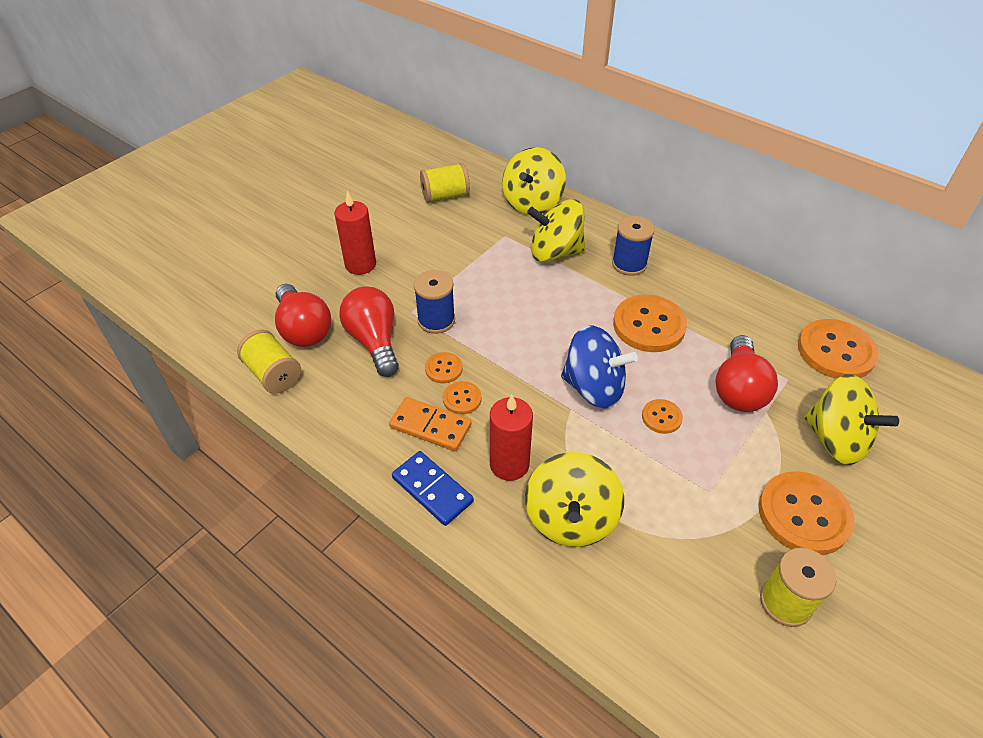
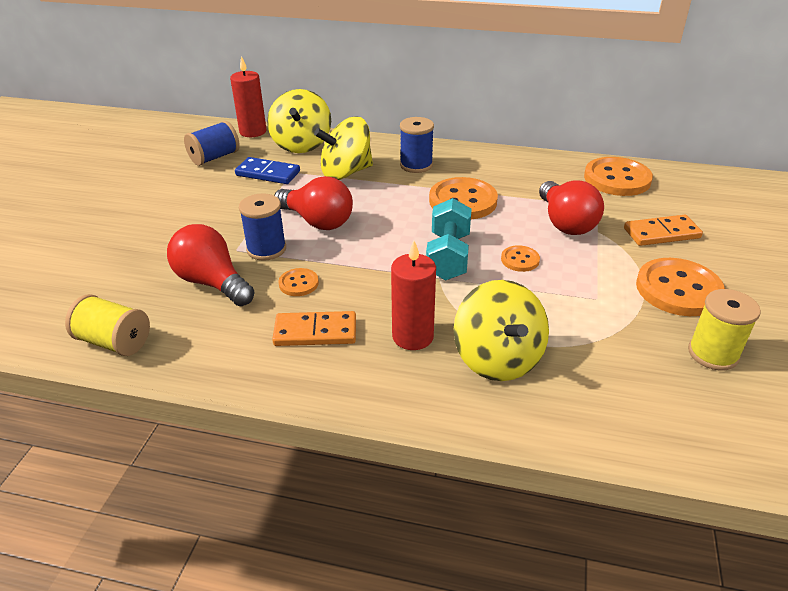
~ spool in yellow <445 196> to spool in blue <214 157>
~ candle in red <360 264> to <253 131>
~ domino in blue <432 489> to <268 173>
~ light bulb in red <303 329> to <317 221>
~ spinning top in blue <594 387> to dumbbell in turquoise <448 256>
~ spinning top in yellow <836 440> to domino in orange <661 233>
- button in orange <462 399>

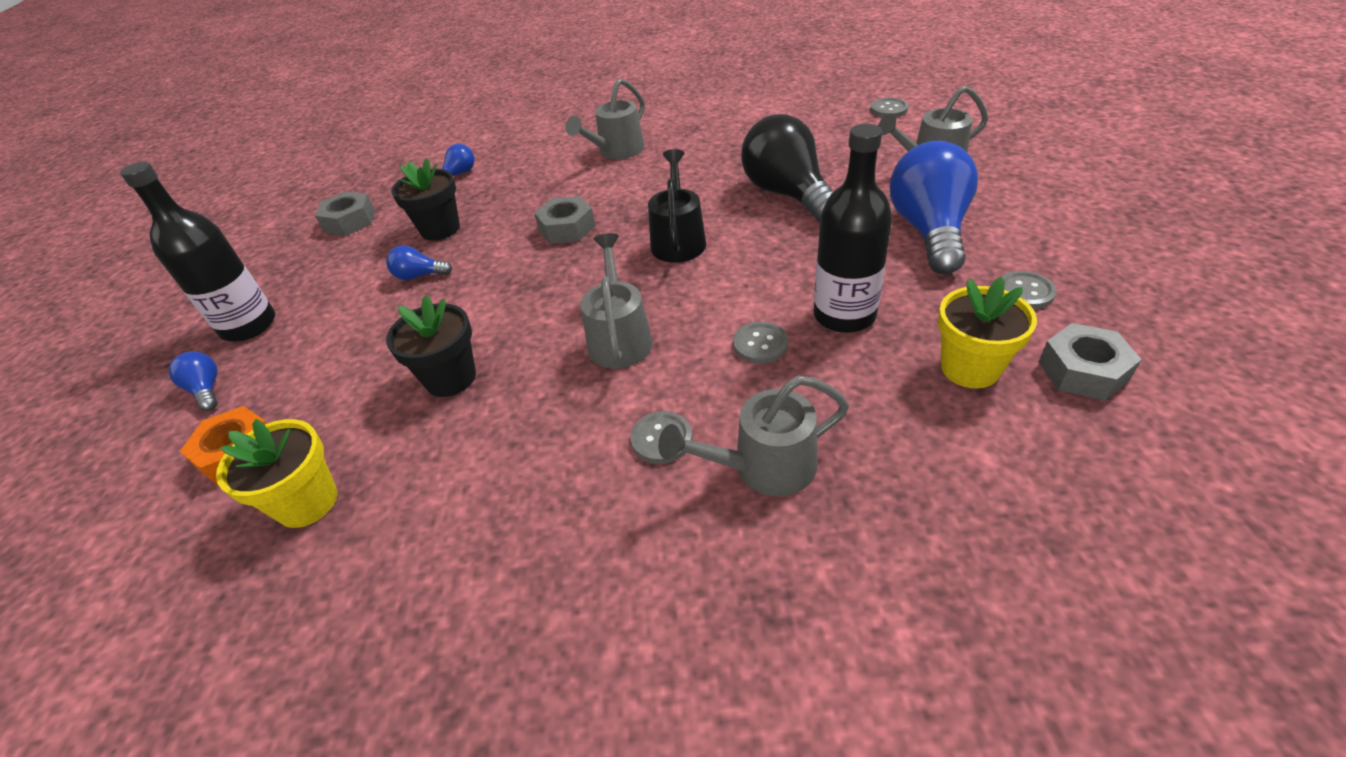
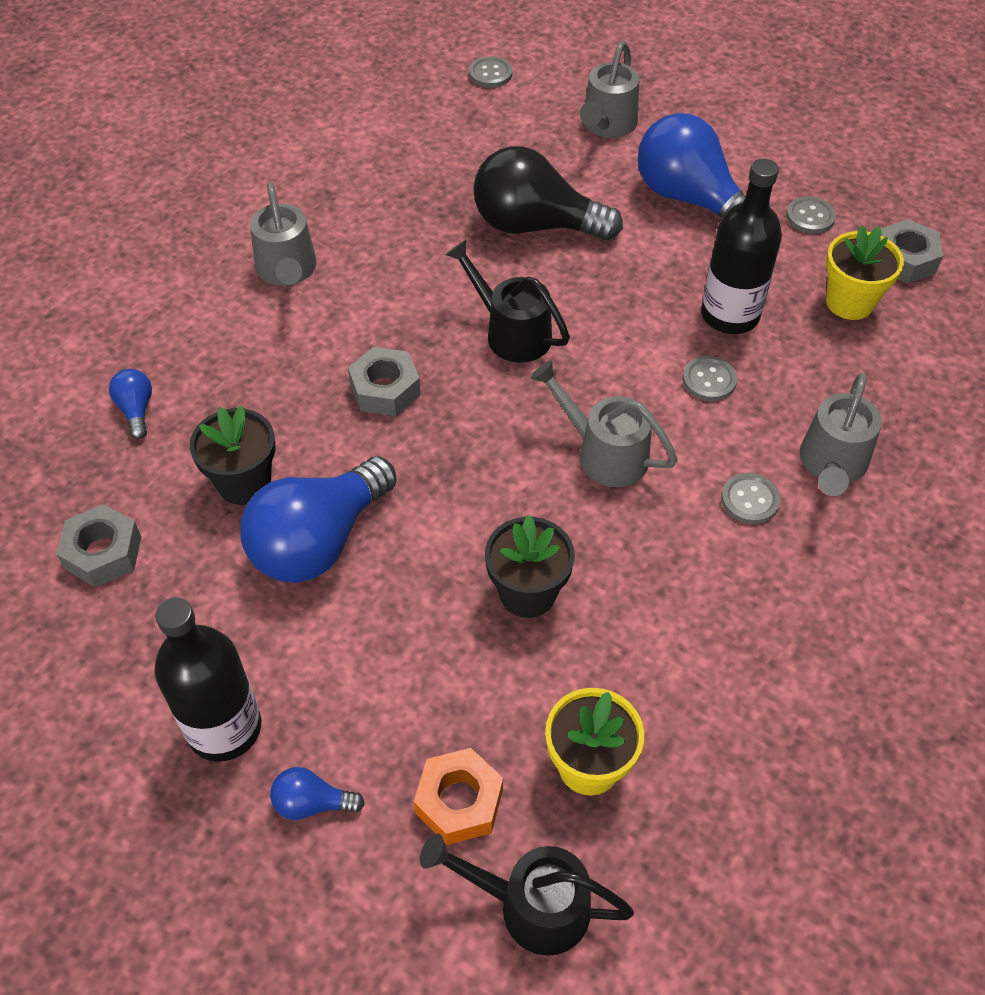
~ light bulb in blue <419 276> = <318 541> x2.28
+ watering can in black <530 905>

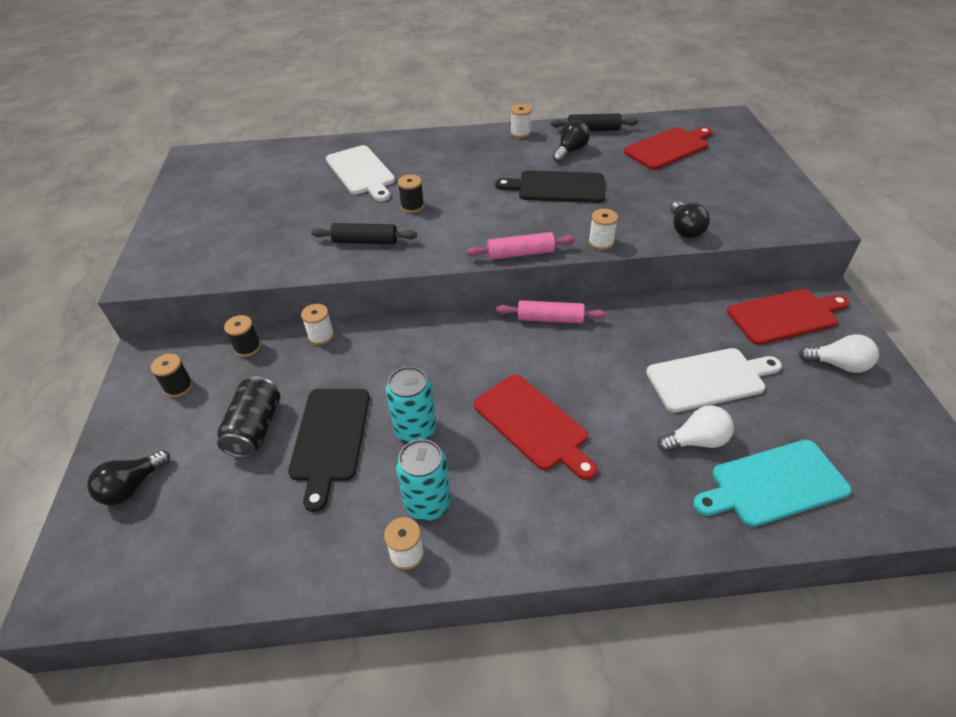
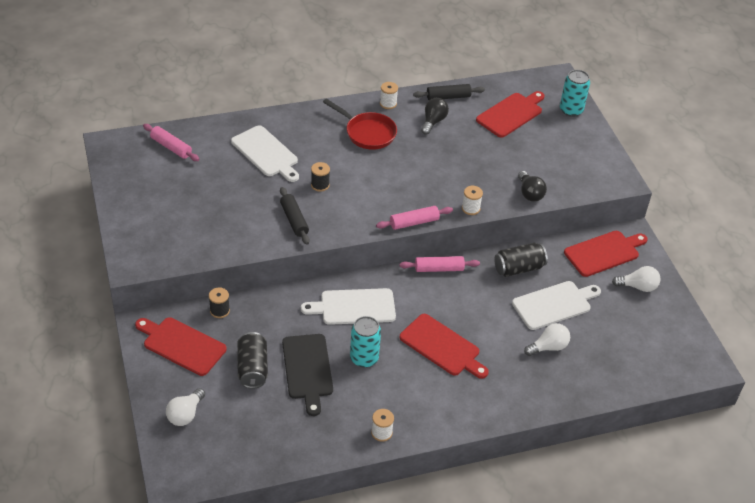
~ spool in black <178 387> to cutting board in red <182 345>
+ rolling pin in pink <171 147>
~ light bulb in black <132 487> to light bulb in white <185 414>
~ rolling pin in black <365 241> = <294 220> 75 degrees clockwise
+ cutting board in white <354 307>
+ pan in red <367 133>
+ can in black <518 268>
~ can in turquoise <427 503> to <571 110>
- spool in white <321 336>
- cutting board in black <557 187>
- cutting board in turquoise <773 484>

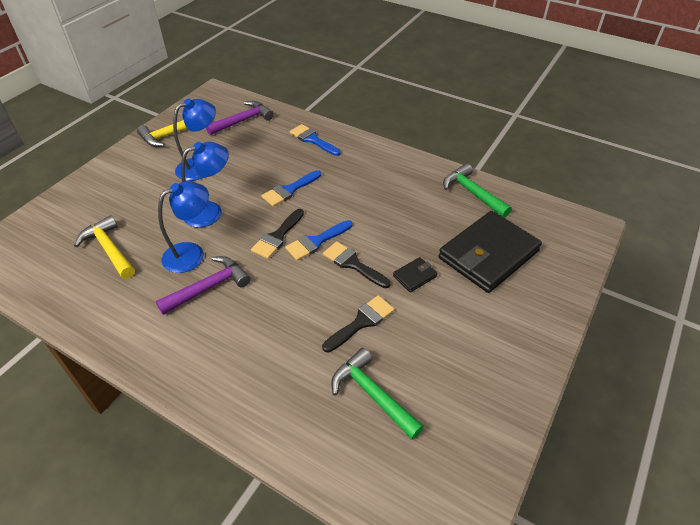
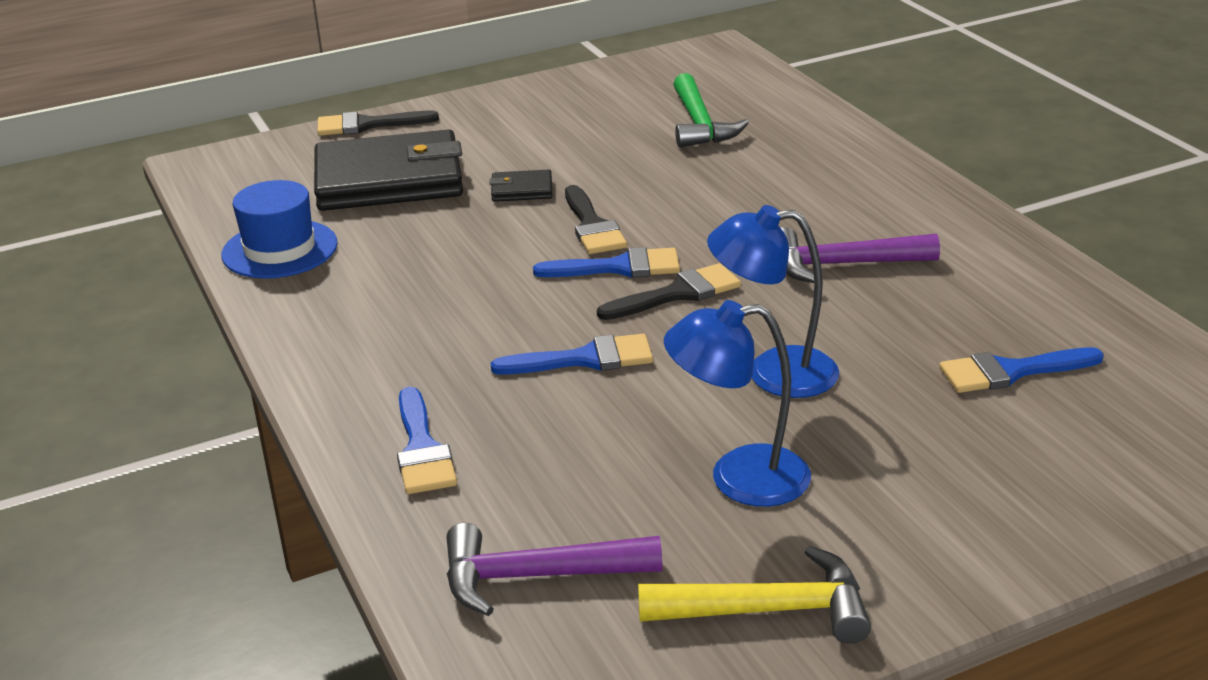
~ hammer in green <472 193> to hat in blue <280 249>
~ brush in black <361 322> to <367 125>
~ hammer in yellow <109 249> to brush in blue <1010 372>
- lamp in blue <191 253>

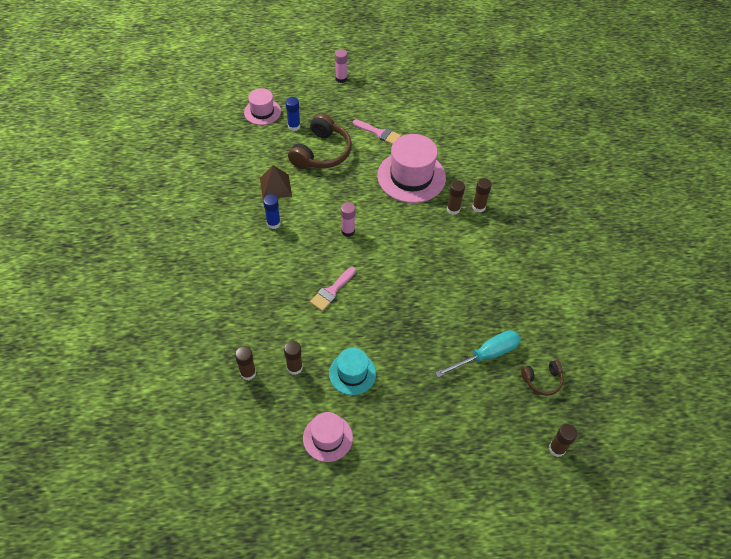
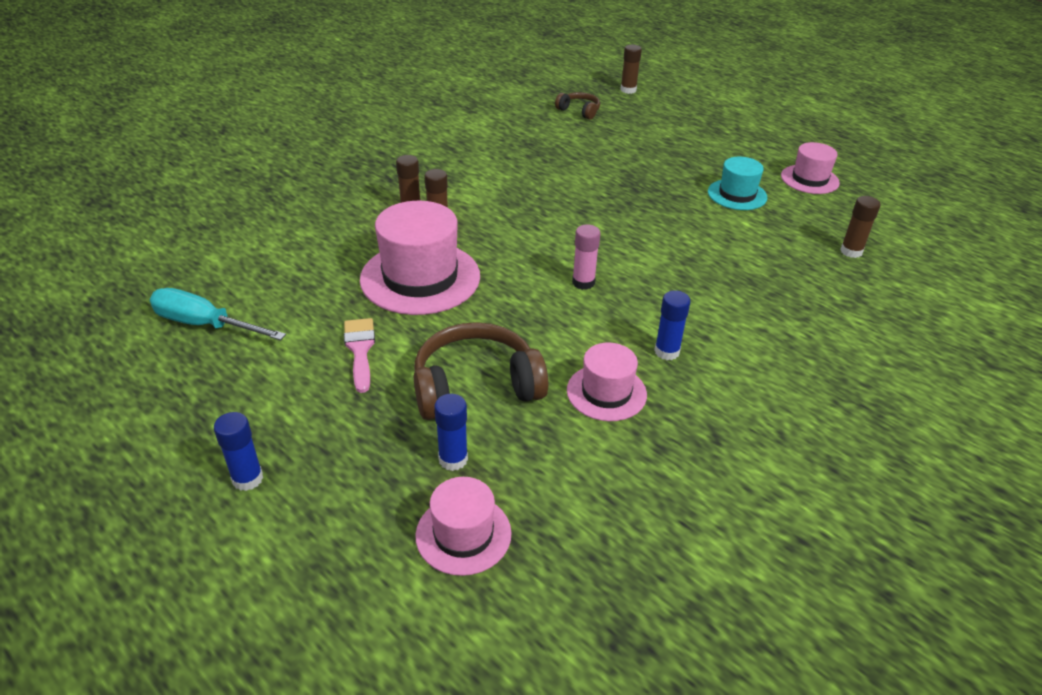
~ screwdriver in turquoise <486 355> to <205 325>
~ glue stick in pink <341 79> to glue stick in blue <247 479>
~ pyramid in brown <275 187> to hat in pink <606 392>
- glue stick in brown <294 367>
- brush in pink <332 291>

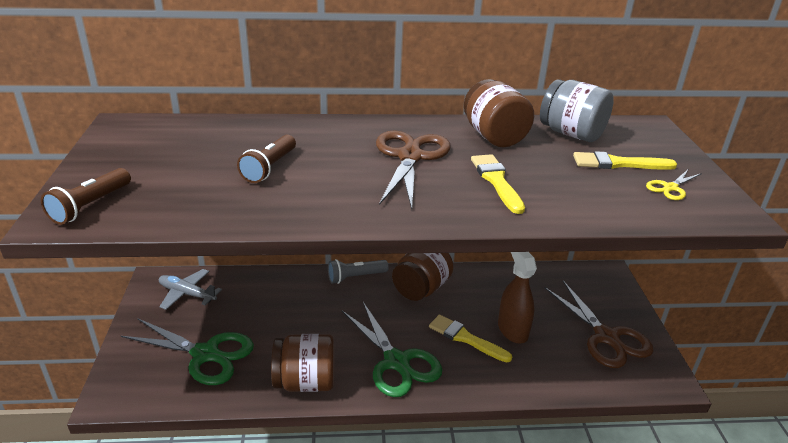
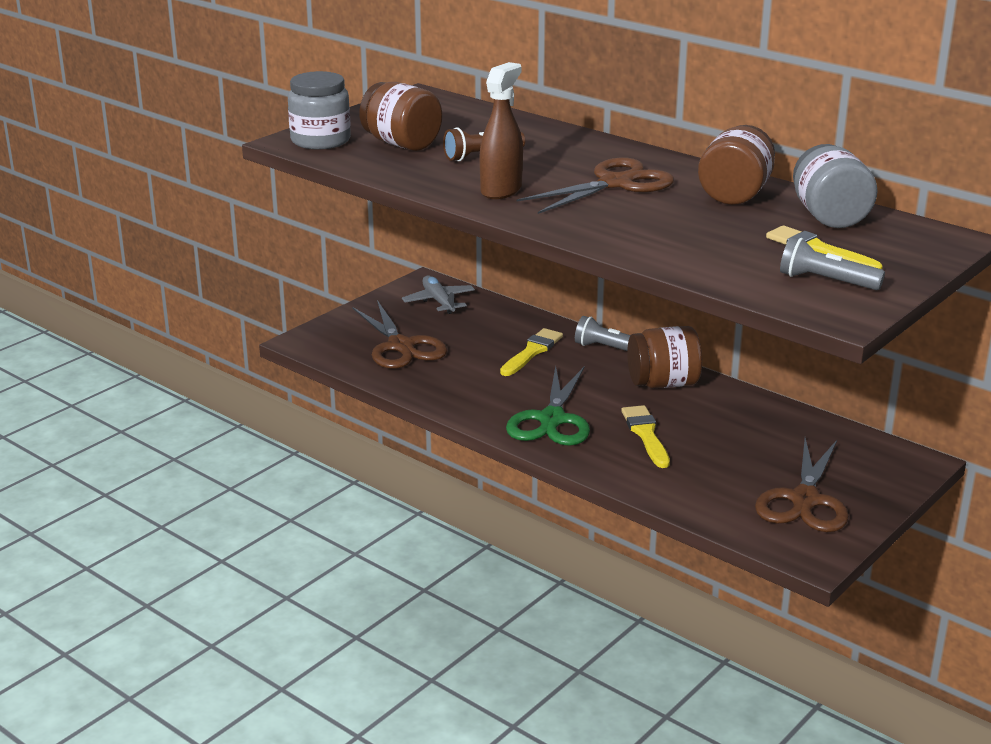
~ flashlight in brown <90 206> to jar in grey <320 140>
~ scissors in green <206 354> to scissors in brown <401 346>
~ jar in brown <305 382> to <401 144>
~ spray bottle in brown <512 330> to <501 190>
~ brush in yellow <496 181> to <532 352>
~ scissors in yellow <670 188> to flashlight in grey <825 281>

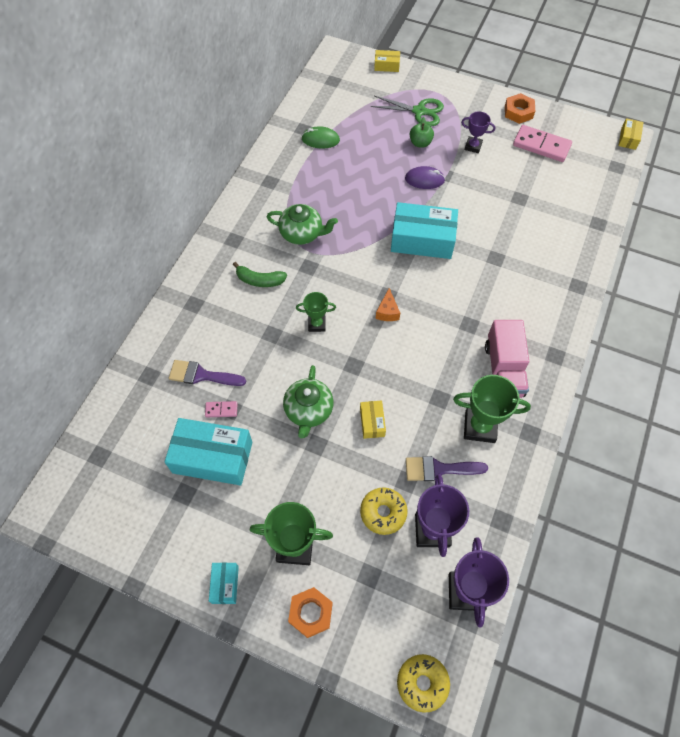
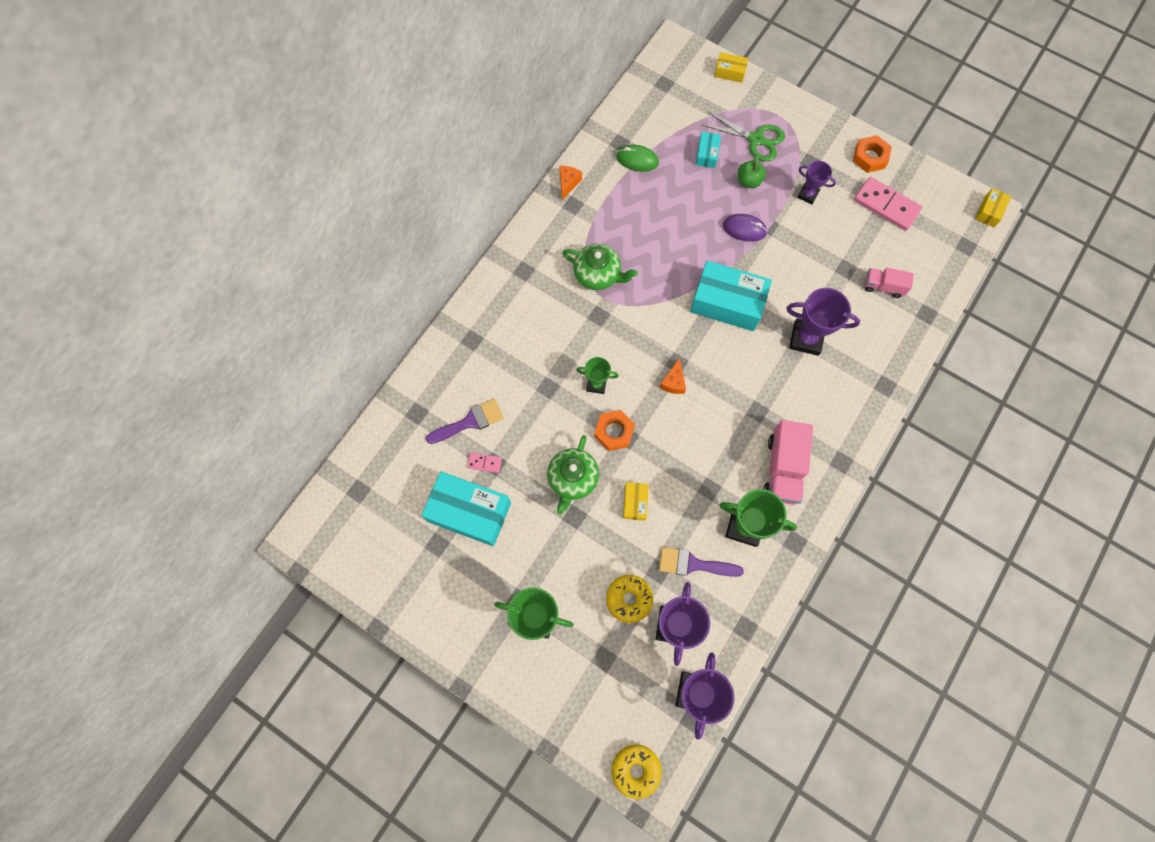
~ brush in purple <202 375> = <470 422> 135 degrees clockwise
+ cheese in orange <568 183>
~ nut in orange <310 613> to <614 432>
~ box in turquoise <225 584> to <707 154>
+ trophy in purple <806 339>
+ truck in pink <883 287>
- banana in green <260 280>

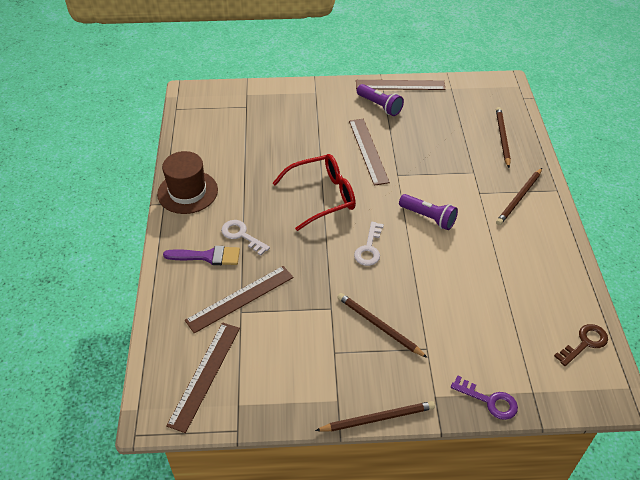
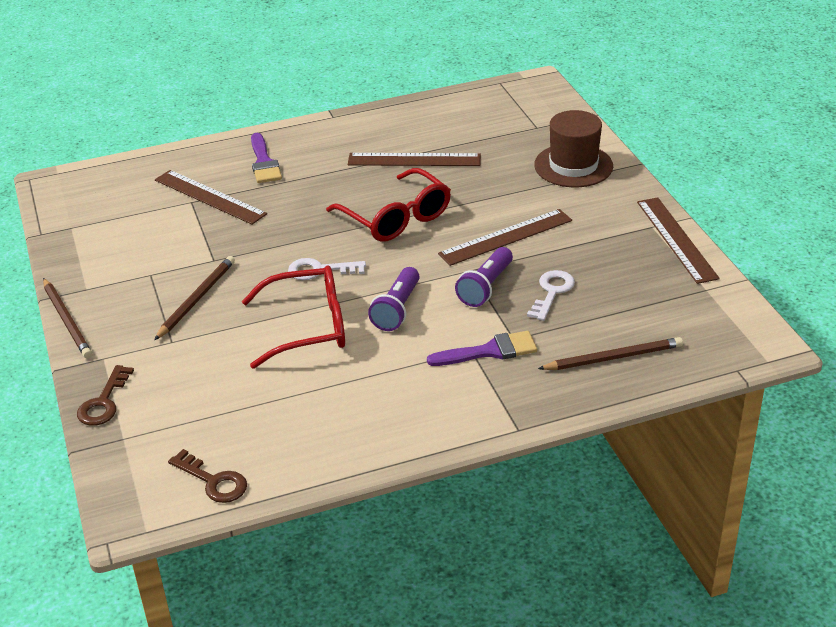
~ key in purple <489 401> to key in brown <104 402>
+ glasses in red <308 327>
~ ruler in brown <205 375> to <414 160>
+ brush in purple <489 351>
~ flashlight in purple <380 106> to <485 287>
~ key in white <241 235> to <552 292>
~ hat in brown <187 192> to <573 166>
- pencil in brown <519 198>

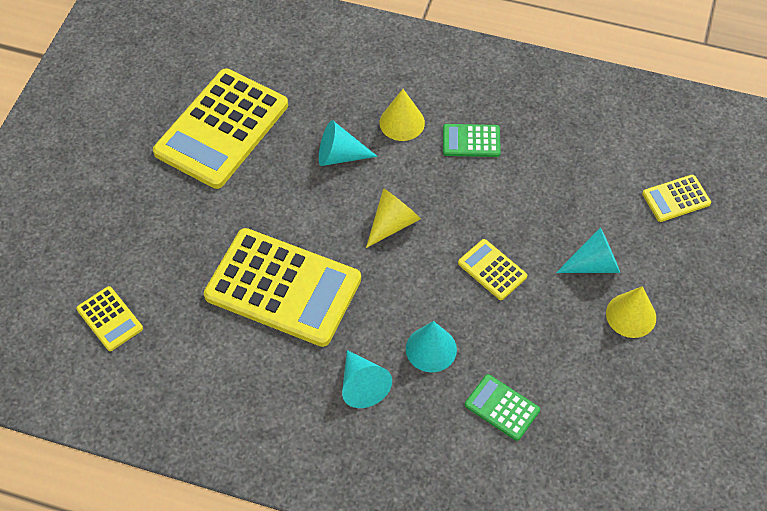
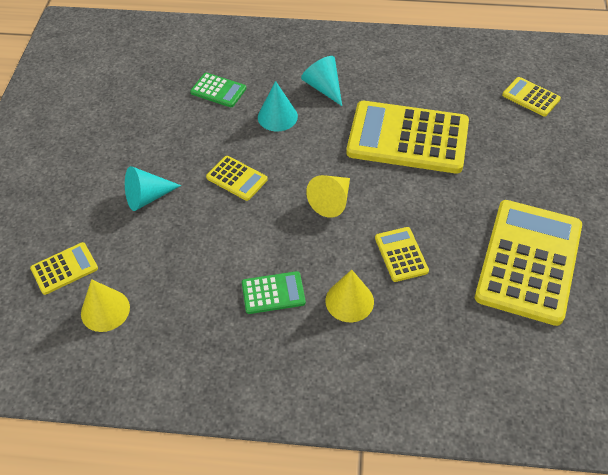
~ cone in yellow <631 315> to <105 310>
~ cone in turquoise <340 156> to calculator in yellow <401 254>

